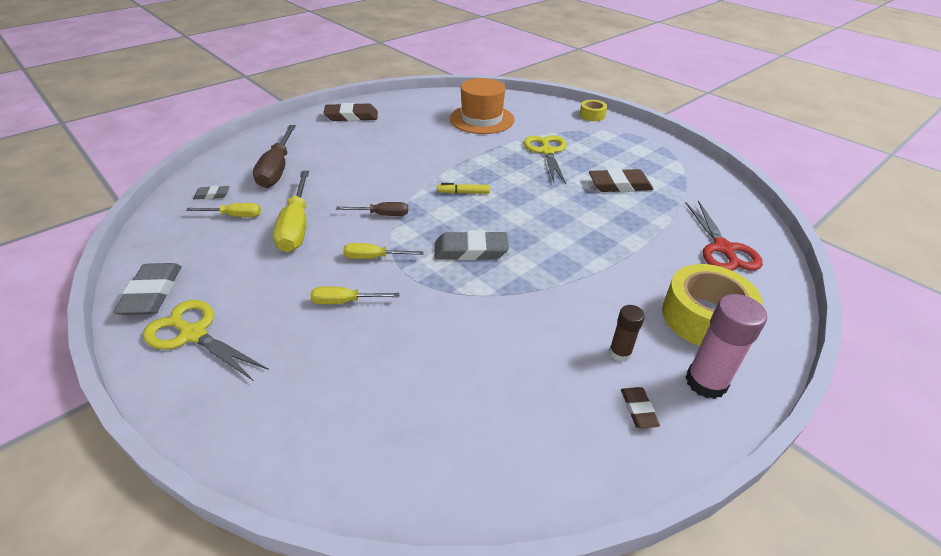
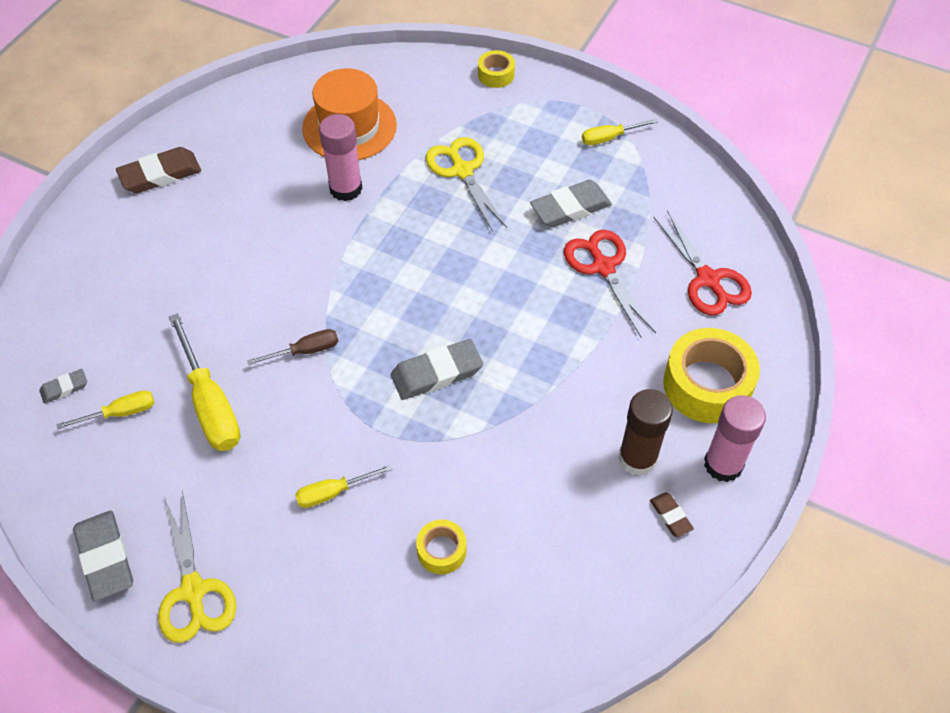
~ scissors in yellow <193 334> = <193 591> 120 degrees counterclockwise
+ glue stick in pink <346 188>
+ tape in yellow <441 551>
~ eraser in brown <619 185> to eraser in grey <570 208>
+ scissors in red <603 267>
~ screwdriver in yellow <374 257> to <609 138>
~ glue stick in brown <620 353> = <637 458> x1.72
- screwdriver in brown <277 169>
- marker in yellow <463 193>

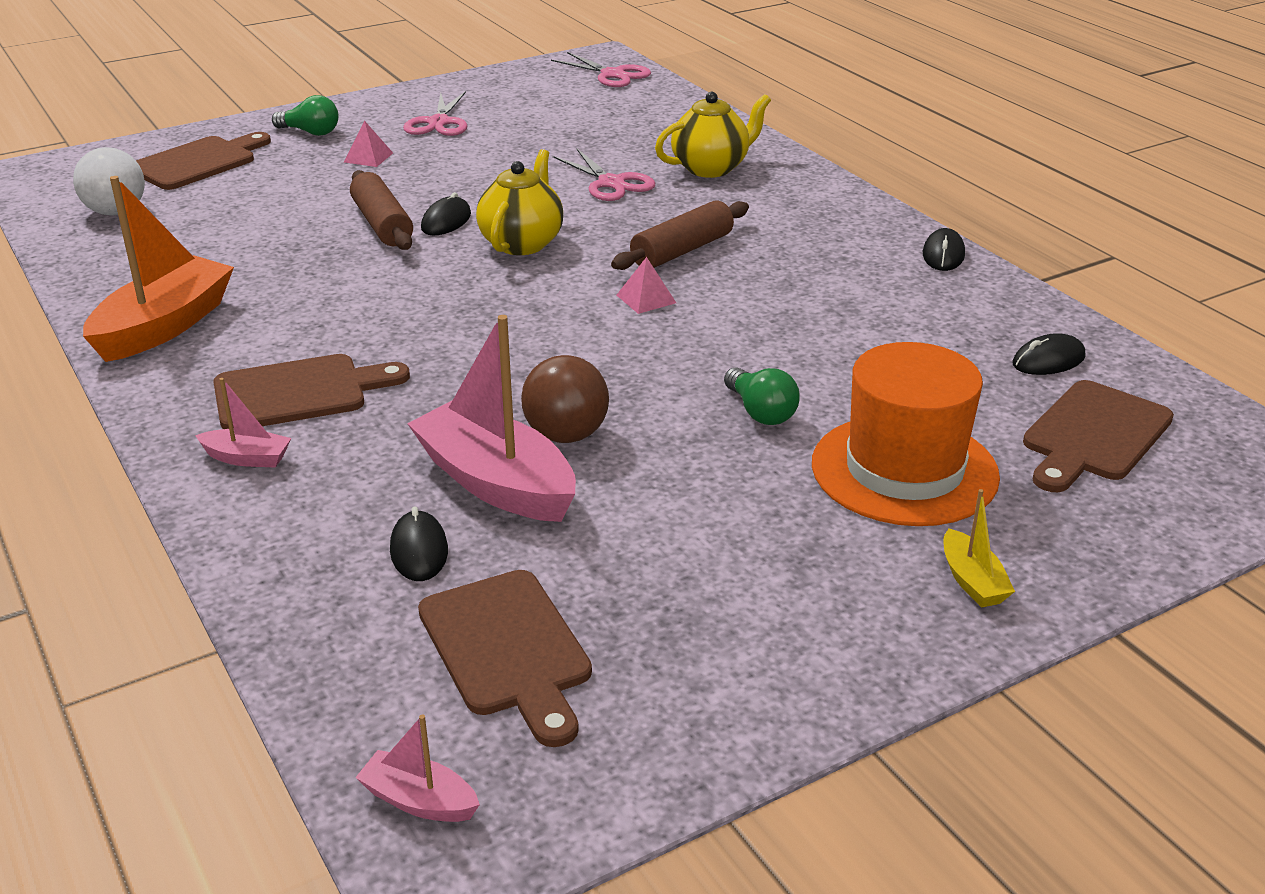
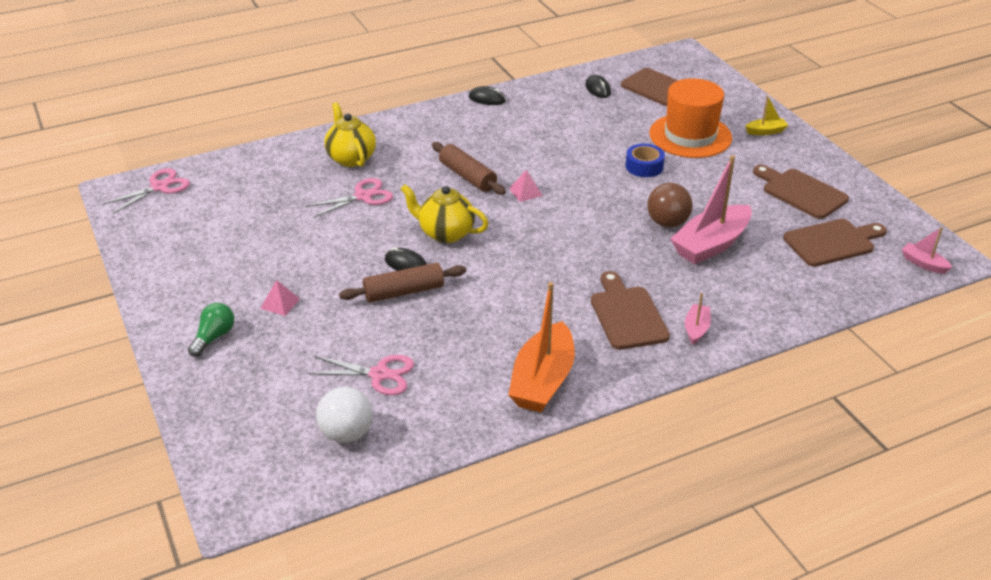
~ scissors in pink <439 122> to <379 374>
~ boat in orange <164 326> = <543 381> 105 degrees counterclockwise
~ light bulb in green <760 412> to tape in blue <644 166>
~ cutting board in brown <198 162> to <801 192>
~ boat in pink <419 800> = <923 264> 105 degrees clockwise
- mouse in black <419 550>

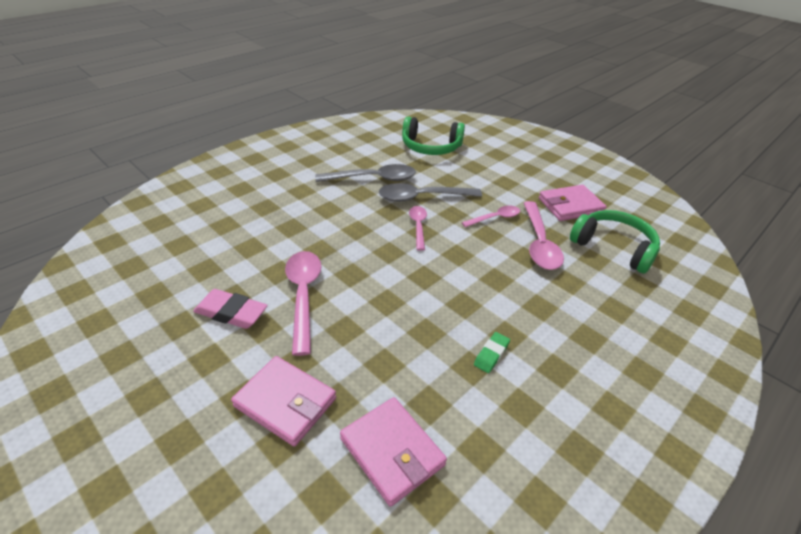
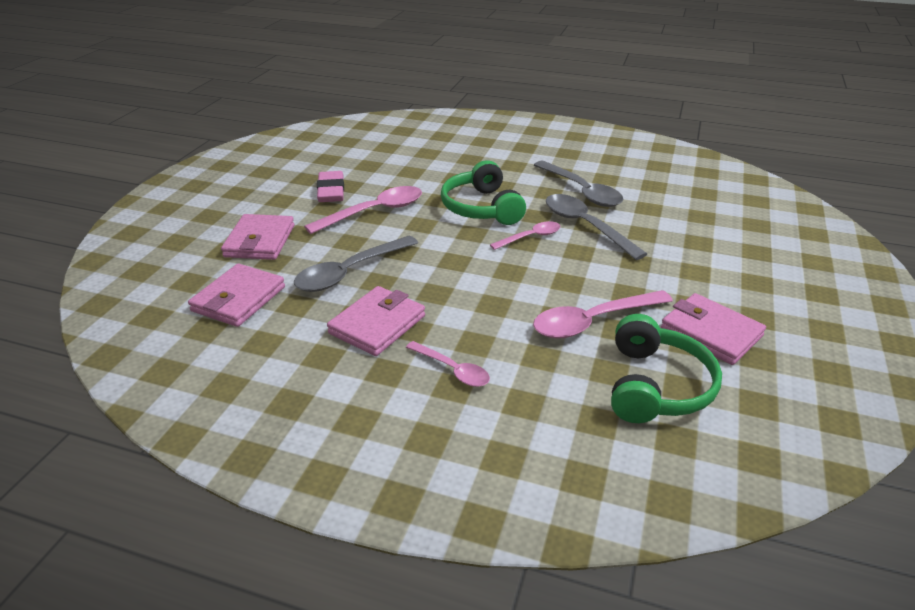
+ spoon in grey <350 272>
~ eraser in green <491 354> to wallet in pink <377 324>
~ spoon in pink <495 218> to <453 370>
~ headphones in green <431 147> to <482 208>

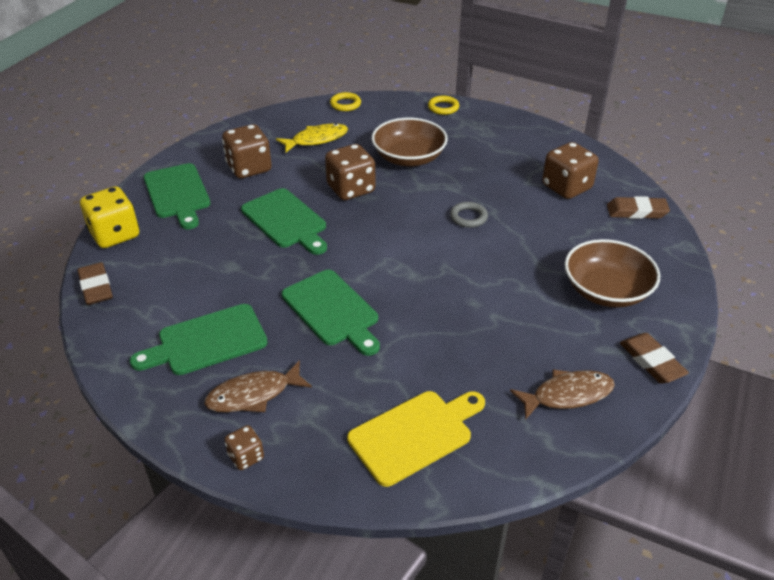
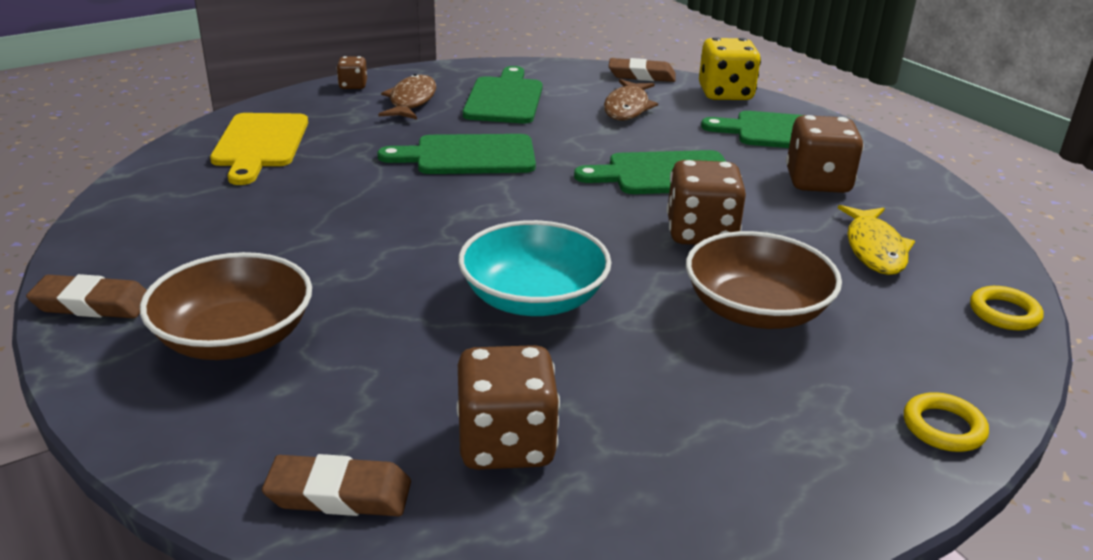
~ eraser in brown <636 211> = <339 494> 60 degrees clockwise
~ ring in grey <468 217> to bowl in turquoise <533 298>
~ fish in brown <567 395> to <627 108>

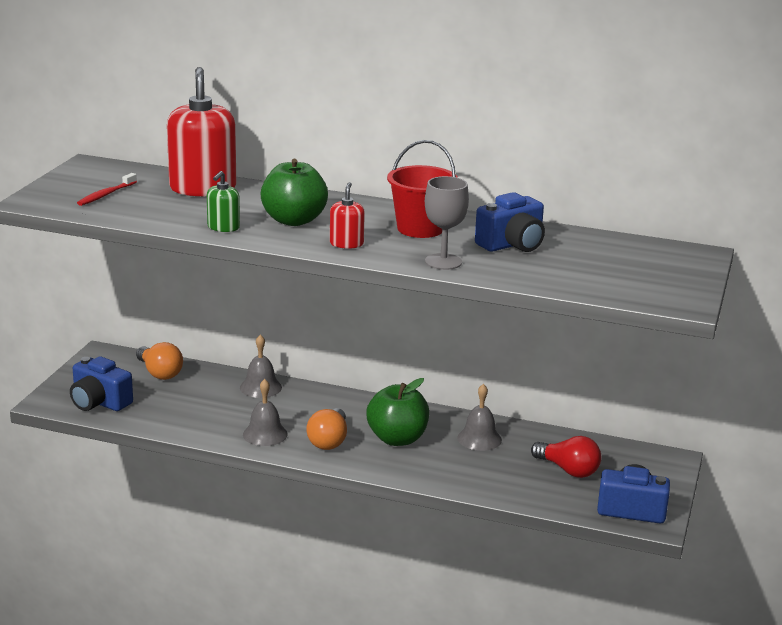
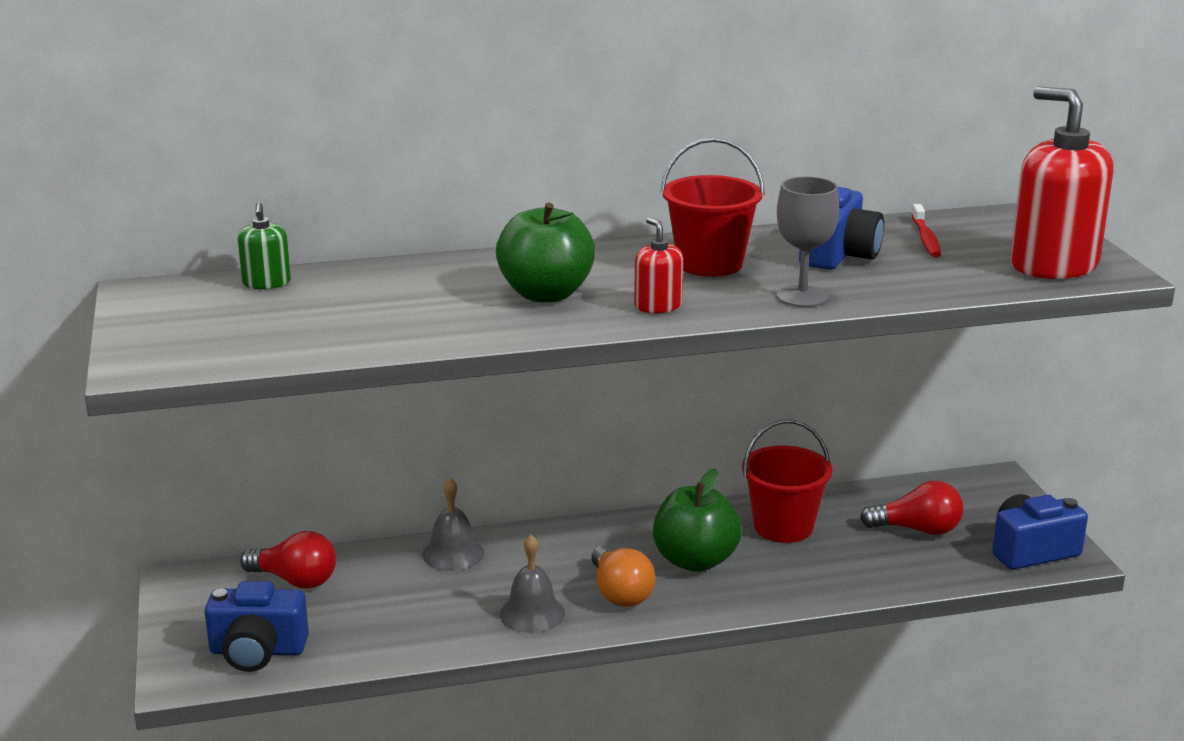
~ soap dispenser in green <223 227> to <266 283>
~ light bulb in orange <159 373> to light bulb in red <295 580>
~ bell in grey <479 438> to bucket in red <783 527>
~ toothbrush in red <106 195> to <925 238>
~ soap dispenser in red <203 188> to <1053 265>

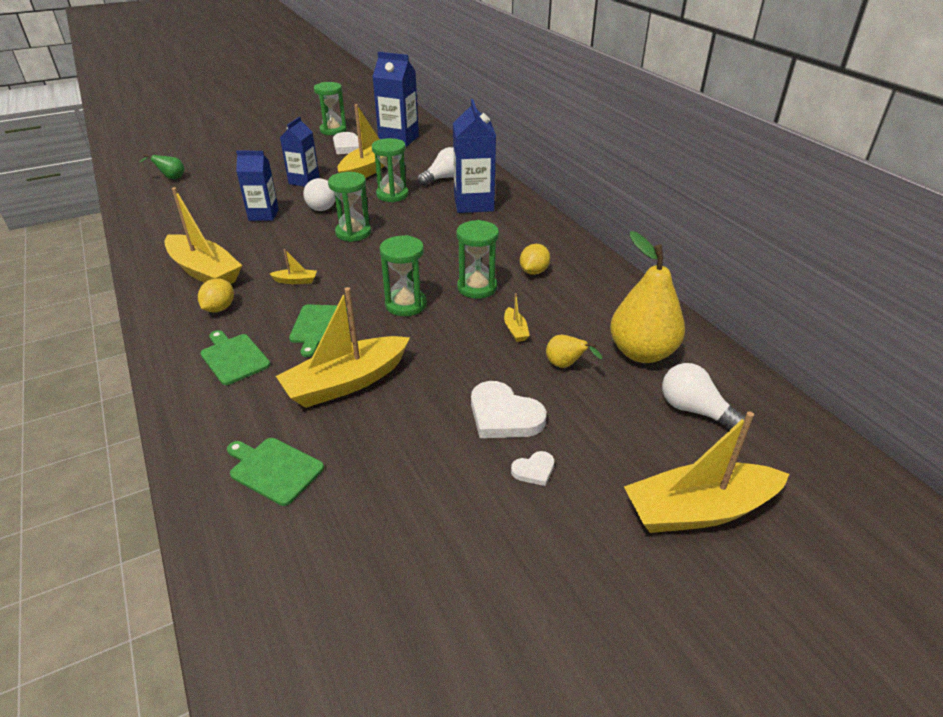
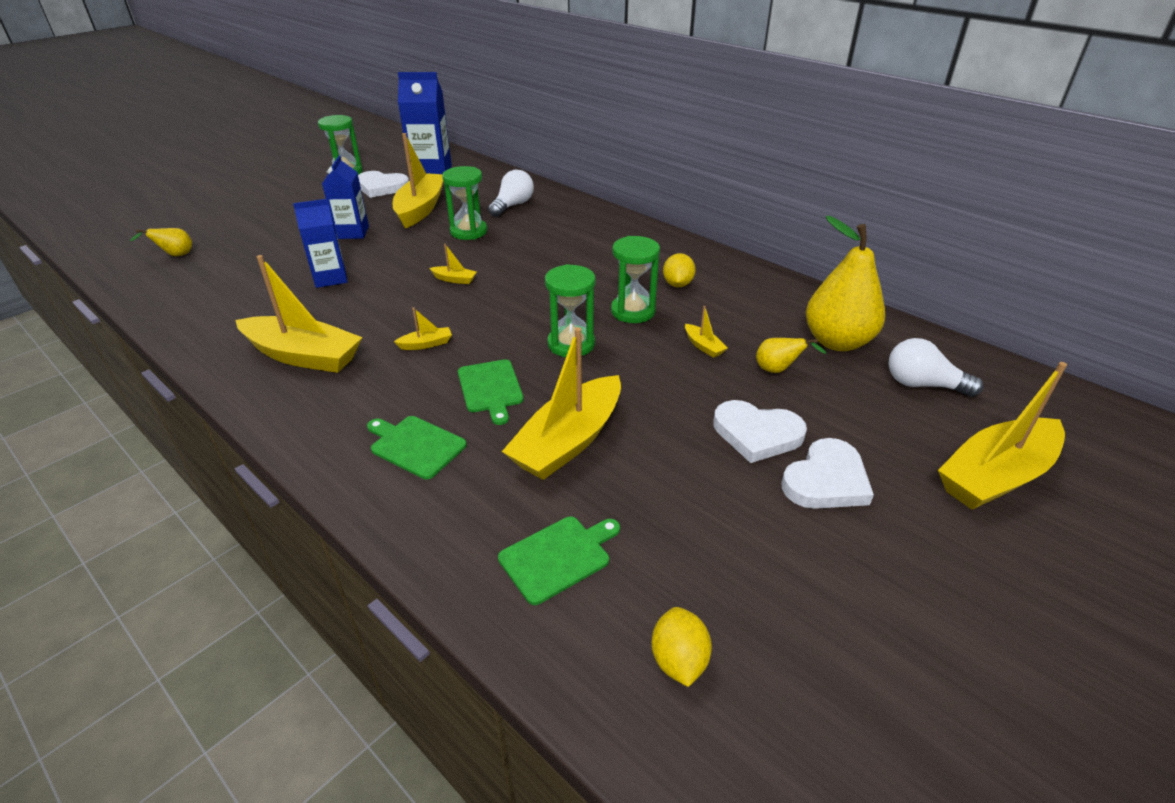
~ pear in green <171 178> to pear in yellow <175 255>
~ hourglass in green <353 233> to boat in yellow <454 279>
~ cutting board in green <274 469> = <558 557> 135 degrees clockwise
~ lemon in yellow <219 308> to <678 660>
~ heart in white <534 470> = <826 480> x1.97
- light bulb in white <321 205>
- carton in blue <473 204>

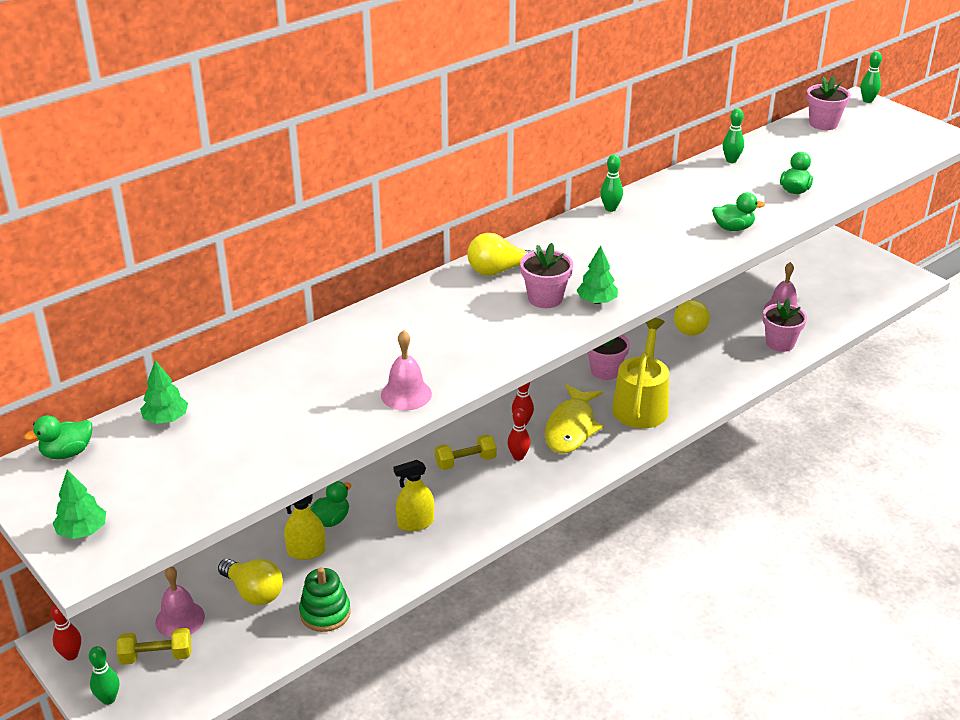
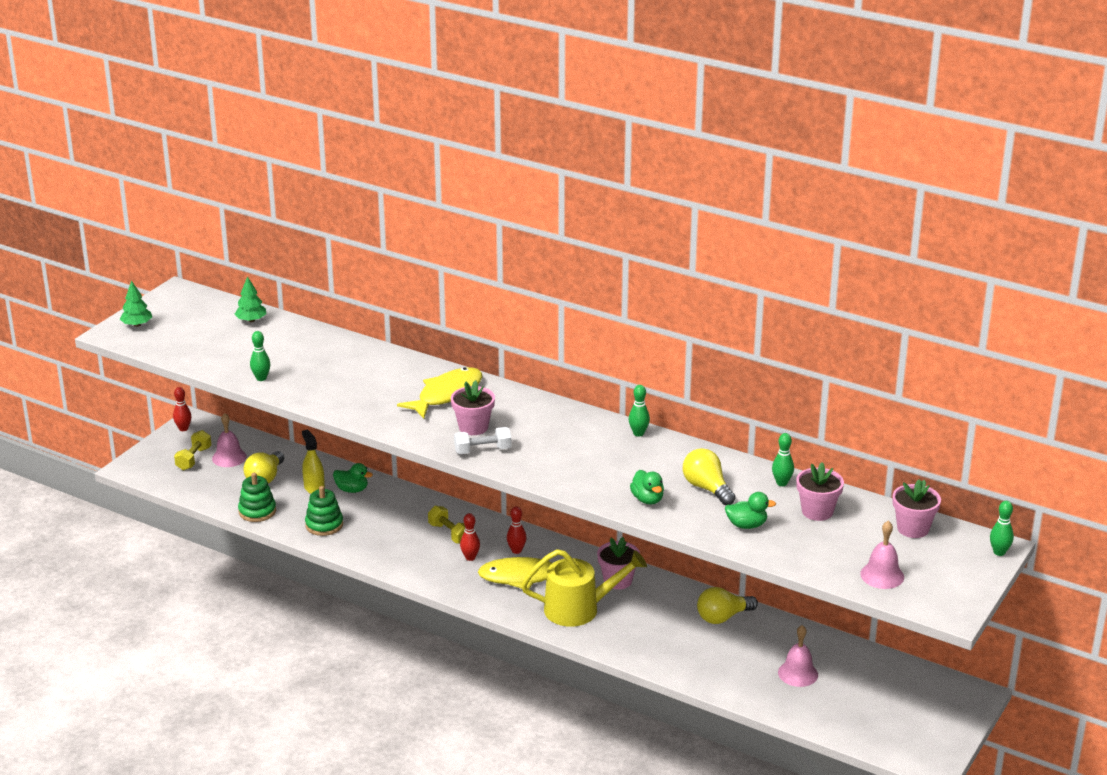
~ dumbbell in yellow <156 656> = <194 459> 45 degrees clockwise
~ bowling pin in green <108 699> to <261 378>
+ stacking toy in green <324 525>
+ fish in yellow <446 394>
~ tree in green <597 301> to dumbbell in white <482 450>
~ light bulb in yellow <499 271> to <707 488>
~ flower pot in pink <780 343> to <817 511>
~ bell in pink <406 394> to <882 575>
- duck in green <67 453>
- spray bottle in yellow <415 523>

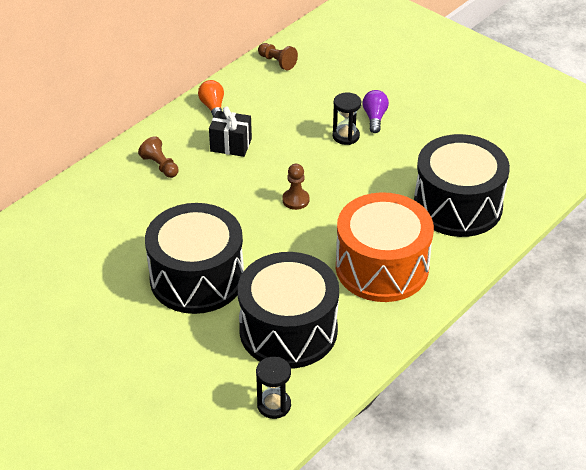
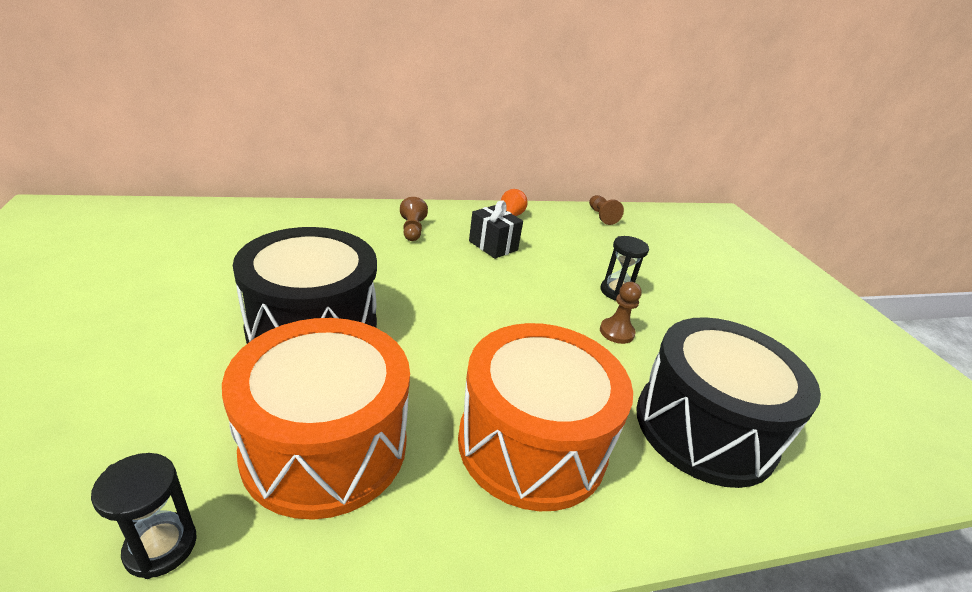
~ drum in black <288 330> to drum in orange <325 446>
~ pawn in brown <295 200> to <616 332>
- light bulb in purple <374 117>

